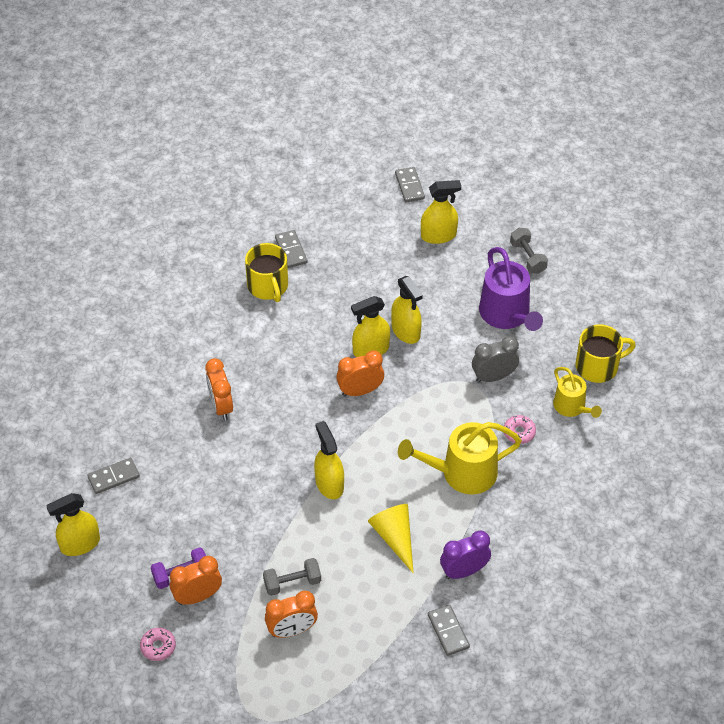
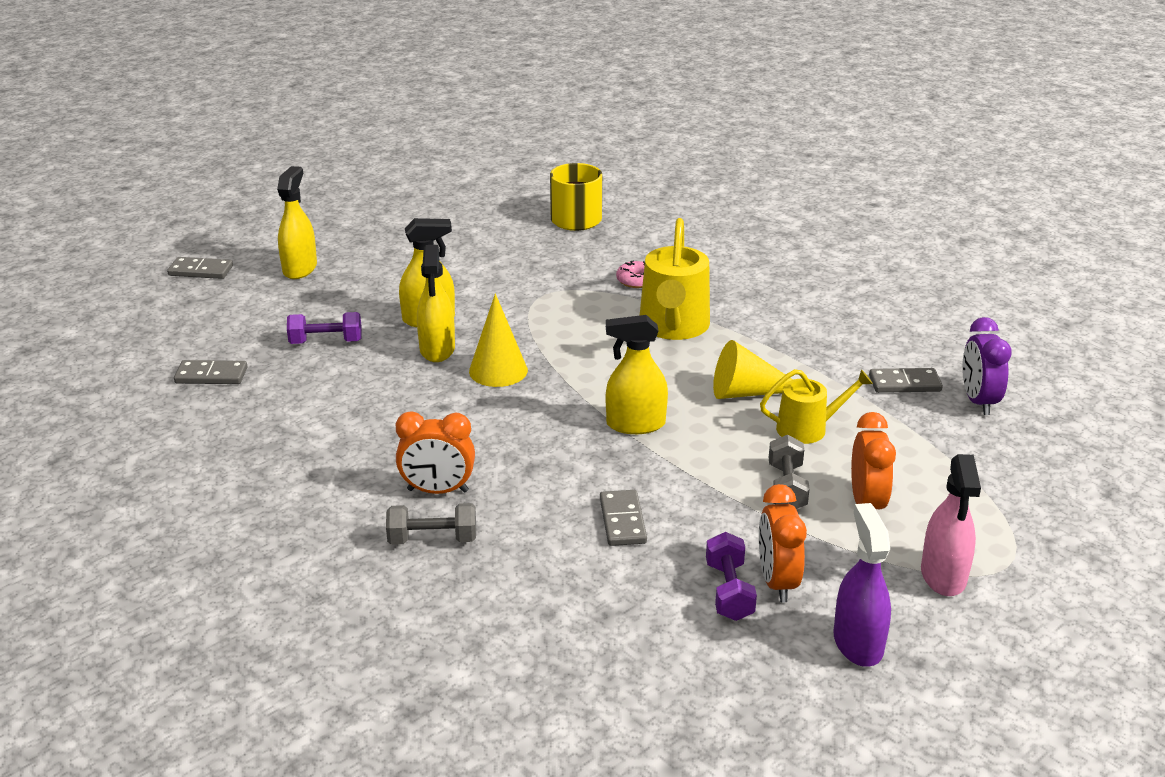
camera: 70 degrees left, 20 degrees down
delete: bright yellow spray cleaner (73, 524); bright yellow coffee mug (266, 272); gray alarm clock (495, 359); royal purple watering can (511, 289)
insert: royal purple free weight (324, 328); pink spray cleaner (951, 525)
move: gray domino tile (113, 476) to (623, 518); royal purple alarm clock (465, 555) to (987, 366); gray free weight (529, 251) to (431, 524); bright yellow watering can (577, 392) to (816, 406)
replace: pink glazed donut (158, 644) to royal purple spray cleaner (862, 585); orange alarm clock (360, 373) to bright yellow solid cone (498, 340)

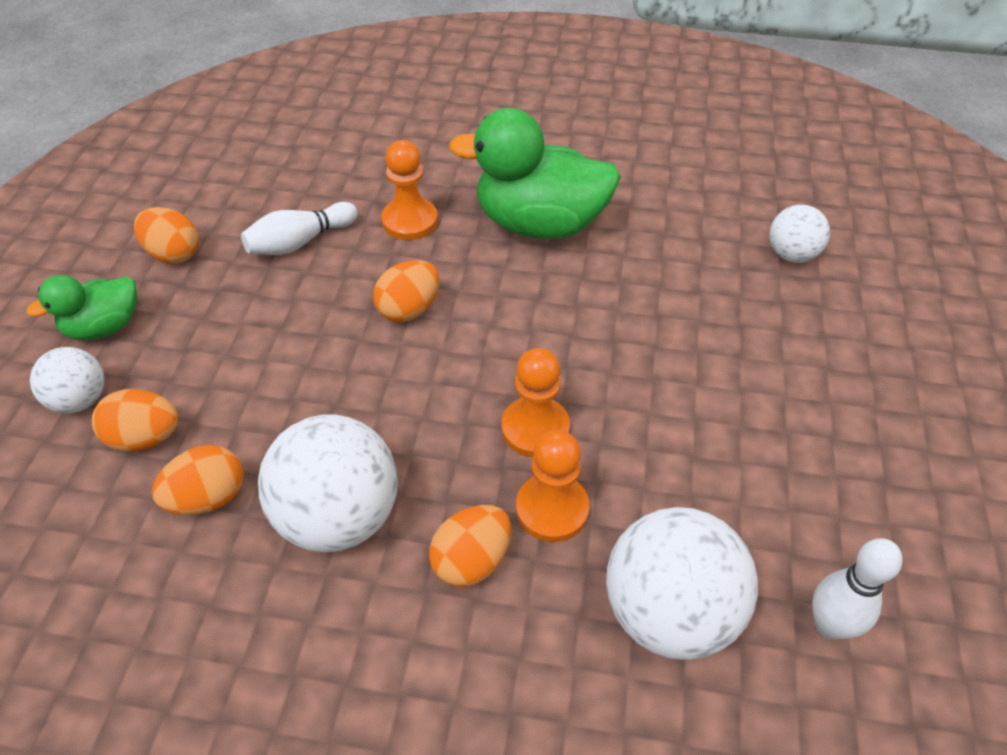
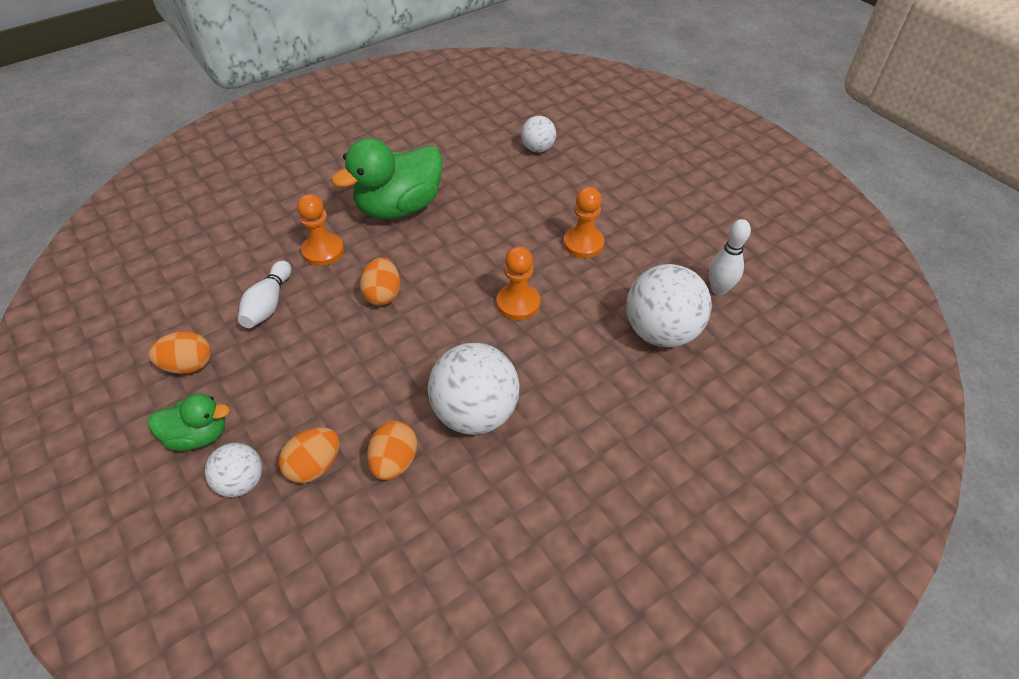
camera: 45 degrees left, 0 degrees up
delete: orange egg (470, 546)
move: orange pawn (552, 486) to (584, 222)
rotate: leaf-green duck (81, 307) = (189, 422) 105 degrees counterclockwise

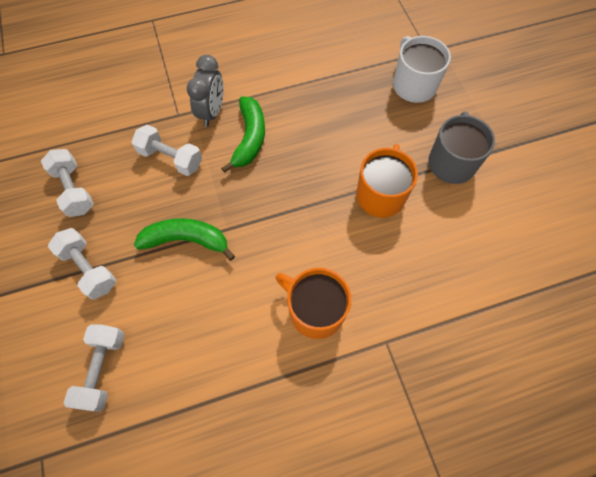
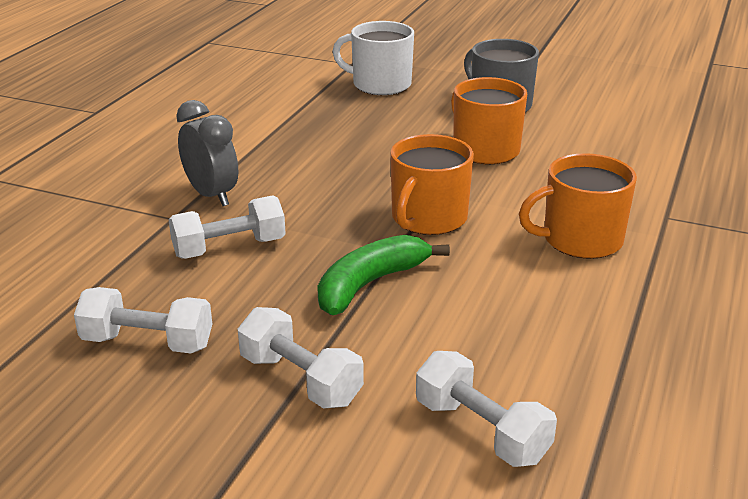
camera: 50 degrees left, 35 degrees down
delete: leaf-green banana fruit (243, 134)
insert: orange coffee mug (432, 184)
rotate: snow-white free weight (82, 264) = (301, 357) 45 degrees clockwise

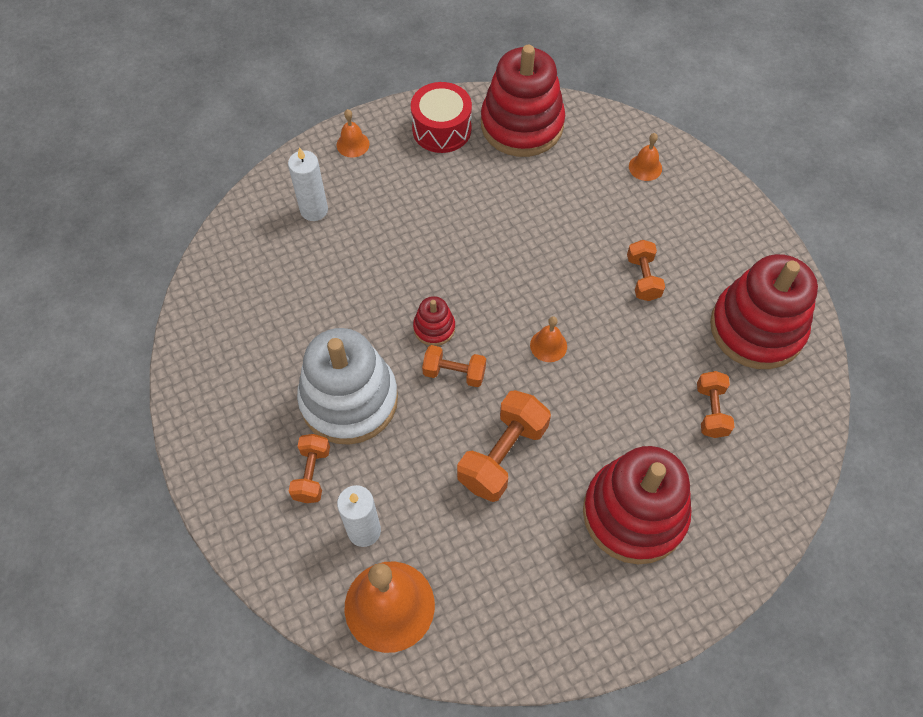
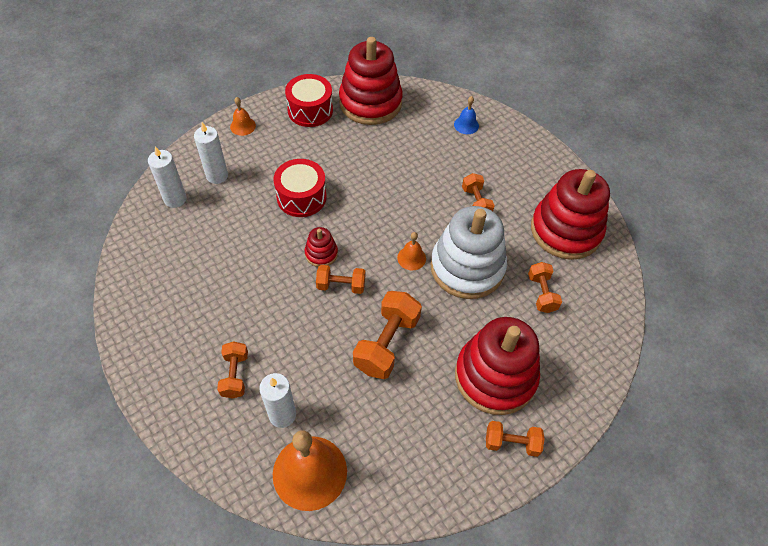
camera: 10 degrees left, 5 degrees down
insert: snow-white candle (167, 177); scarlet snare drum (300, 188); orange free weight (515, 439)
move: snow-white stacking rings (347, 386) to (468, 252)
recolor: orange school bell (645, 157) to blue school bell (466, 115)

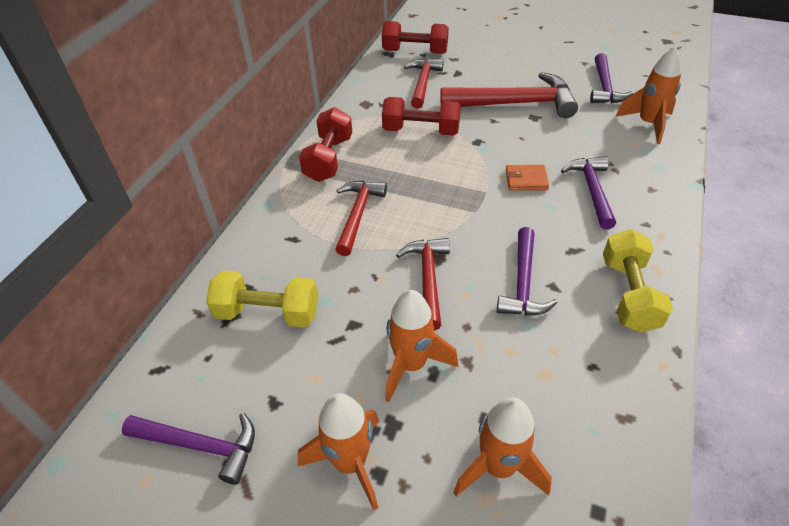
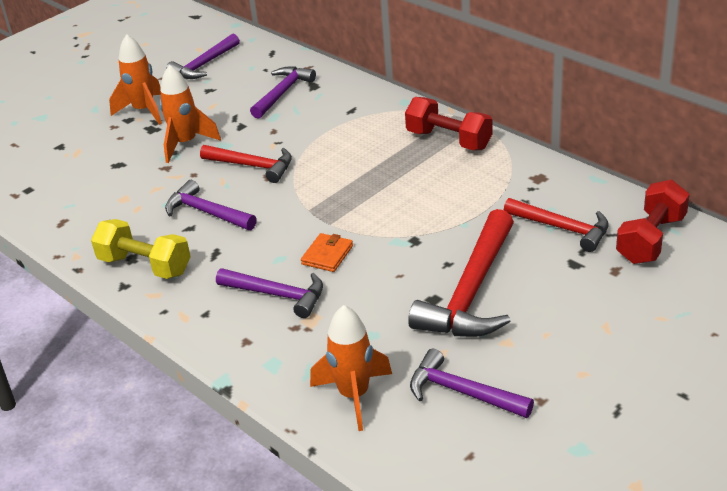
camera: 115 degrees right, 10 degrees down
delete: scarlet carpenter's hammer (361, 218); scarlet free weight (421, 116); orange spaceship (502, 447)
replace: bright yellow free weight (262, 299) to royal purple carpenter's hammer (283, 93)

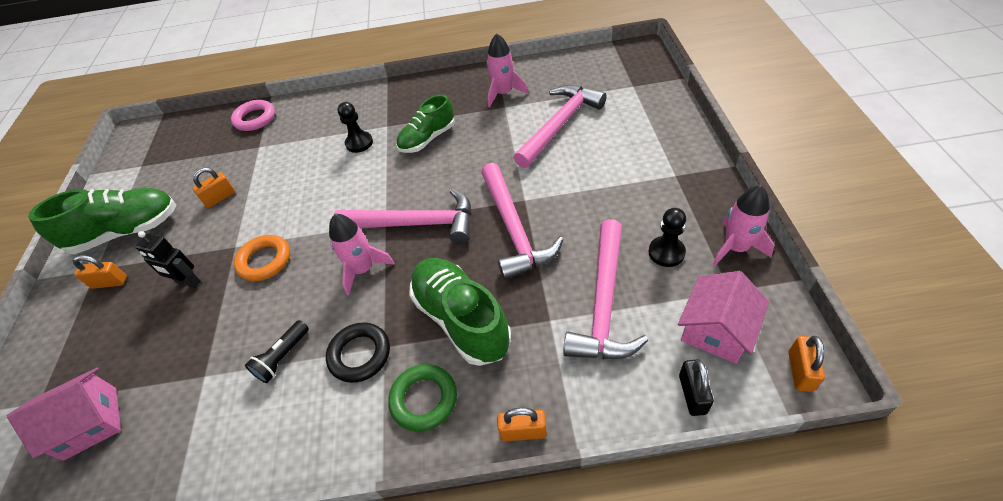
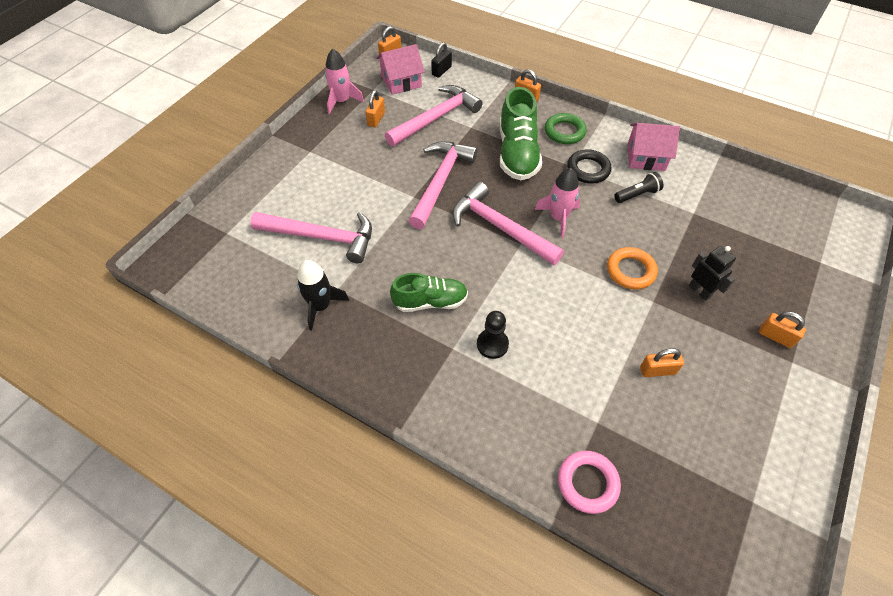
camera: 150 degrees left, 5 degrees up
delete: leaf-green sneaker (102, 221)
move: pink toy house (64, 414) to (654, 147)
replace: black pawn (667, 237) to orange lock (375, 108)
recolor: pink spaceship (507, 70) to black spaceship (323, 295)
rotate: pink carpenter's hammer (560, 126) = (311, 237) 150 degrees counterclockwise

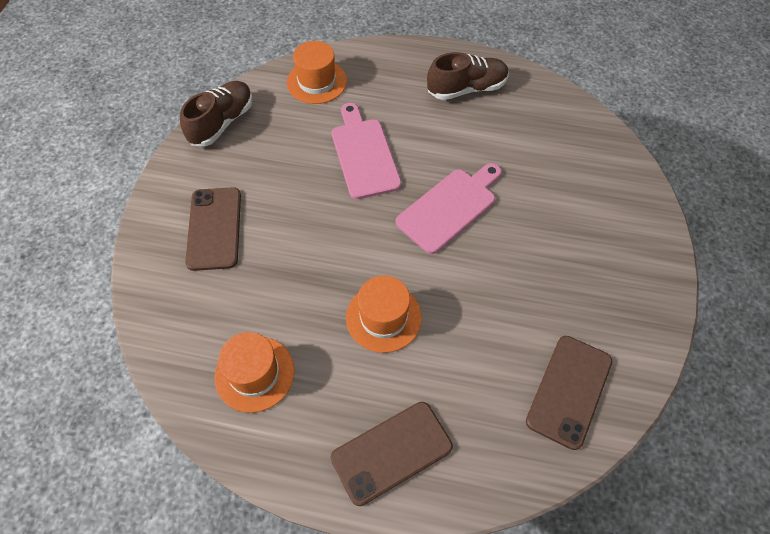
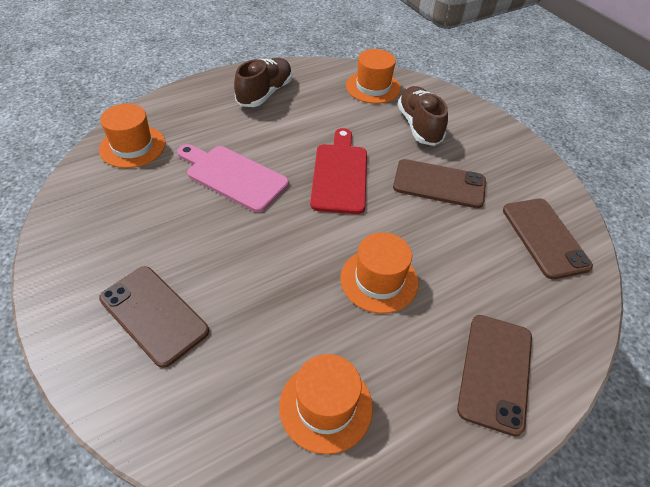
camera: 45 degrees left, 10 degrees down
insert: orange tall hat (373, 76); dark brown smartphone (439, 183)
move: dark brown sneaker (216, 113) to (422, 116)
recolor: pink bread board (449, 208) to scarlet bread board (338, 171)

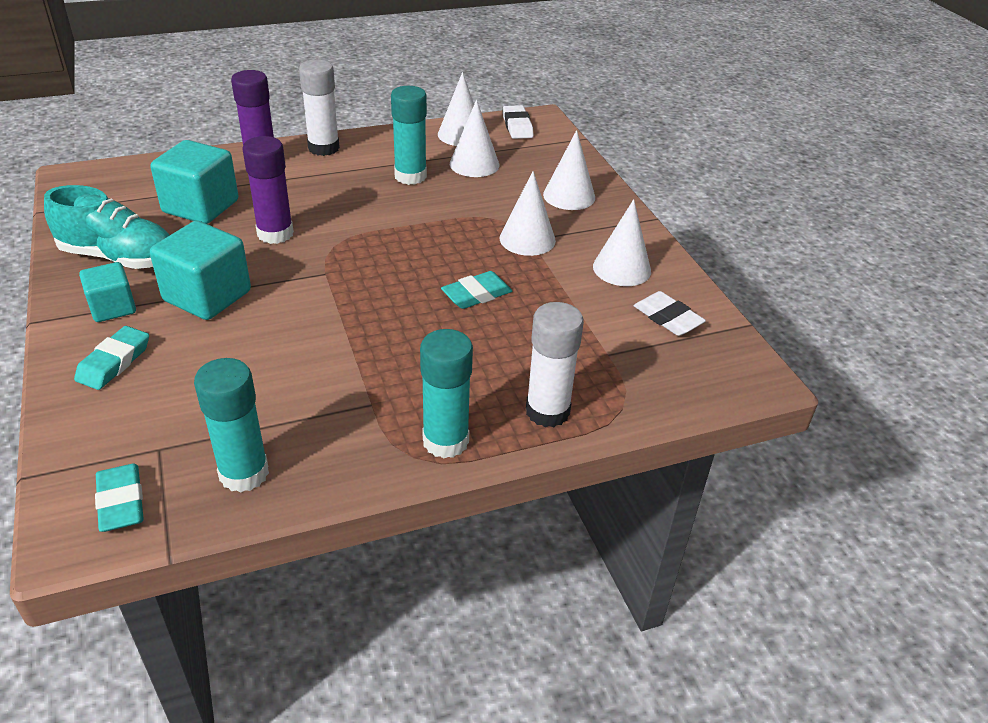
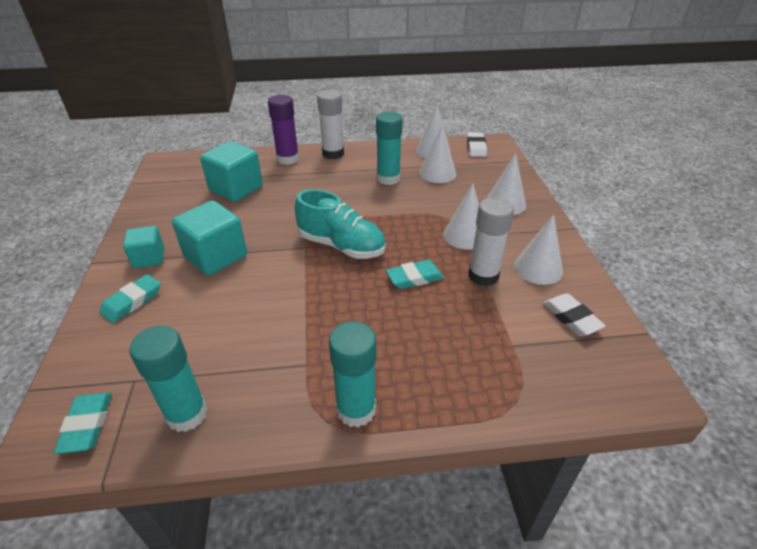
camera: 15 degrees right, 0 degrees up
delete: royal purple glue stick (268, 190)
move: turquoise sneaker (107, 227) to (340, 224); snow-white glue stick (555, 364) to (491, 241)

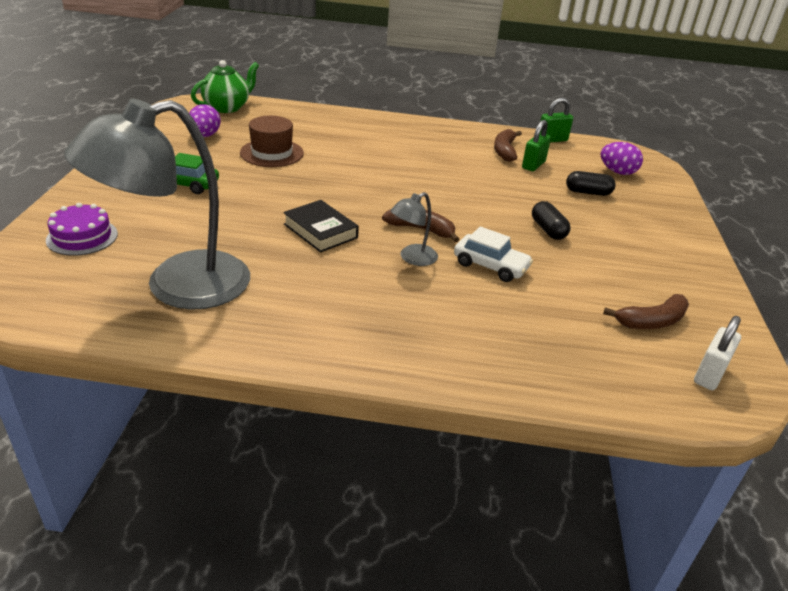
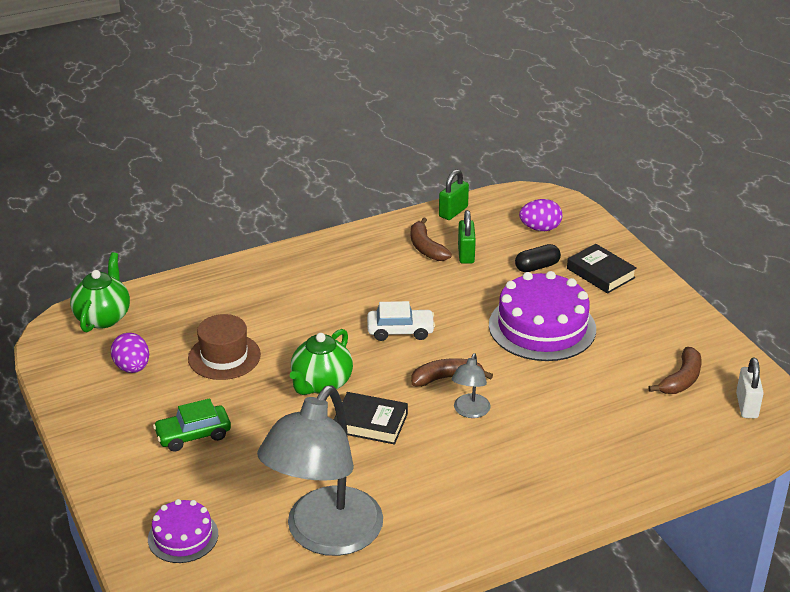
camera: 30 degrees left, 0 degrees up
insert: leaf-green china teapot (321, 362); black book (602, 269)
move: snow-white toy car (493, 254) to (401, 321)
replace: black pill (551, 220) to royal purple cake (542, 316)

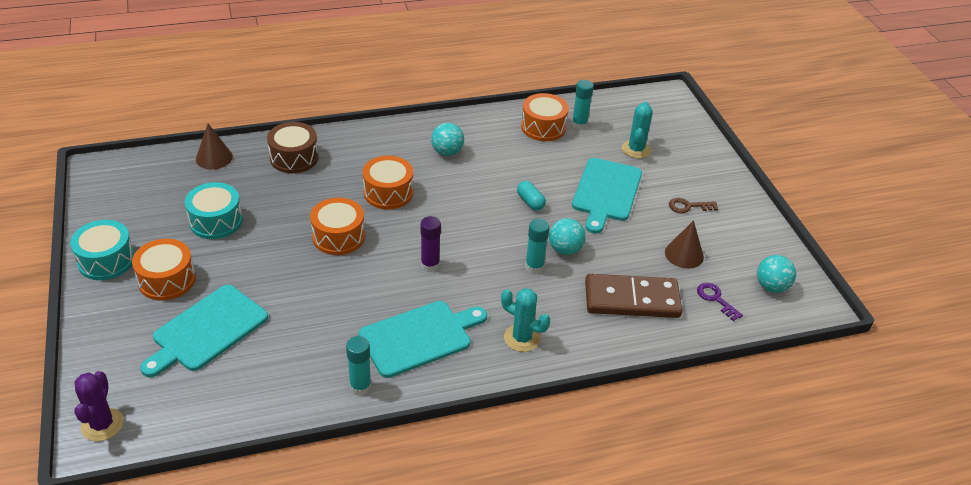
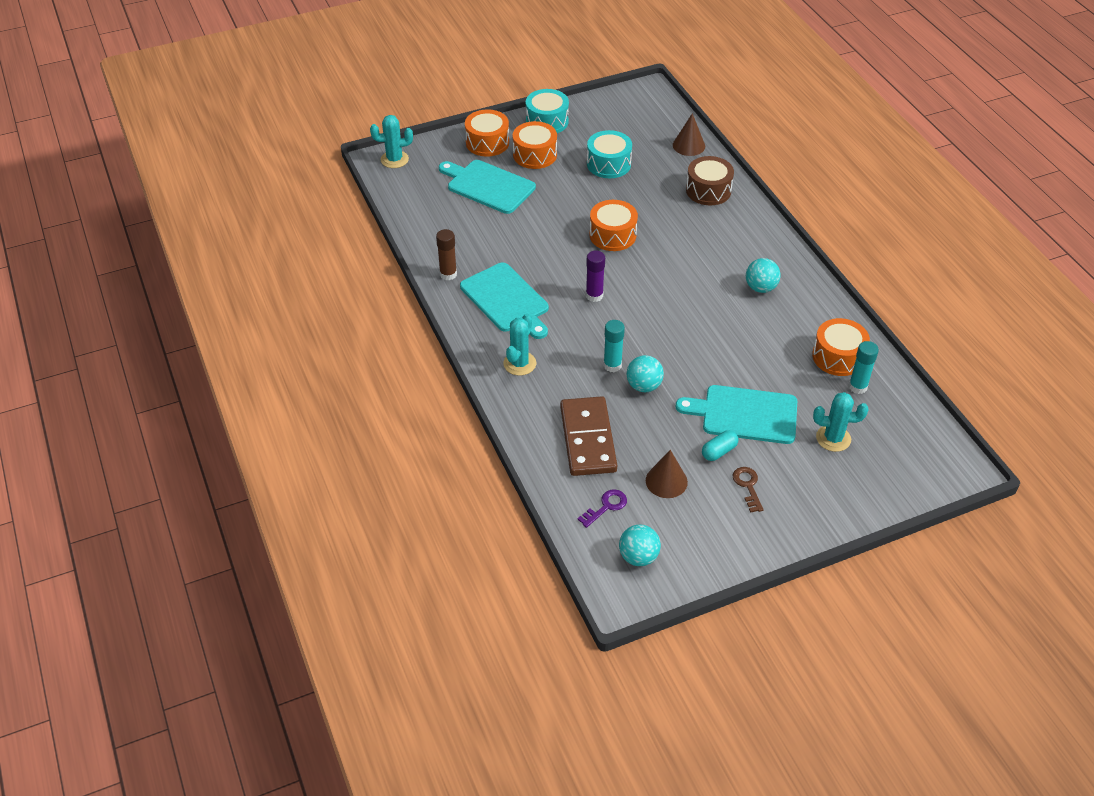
camera: 85 degrees right, 5 degrees up
move: orange snare drum (388, 182) to (487, 133); turquoise pill (531, 196) to (720, 445)
recolor: royal purple cactus (99, 406) to turquoise cactus (391, 141); turquoise glue stick (359, 366) to dark brown glue stick (446, 254)

